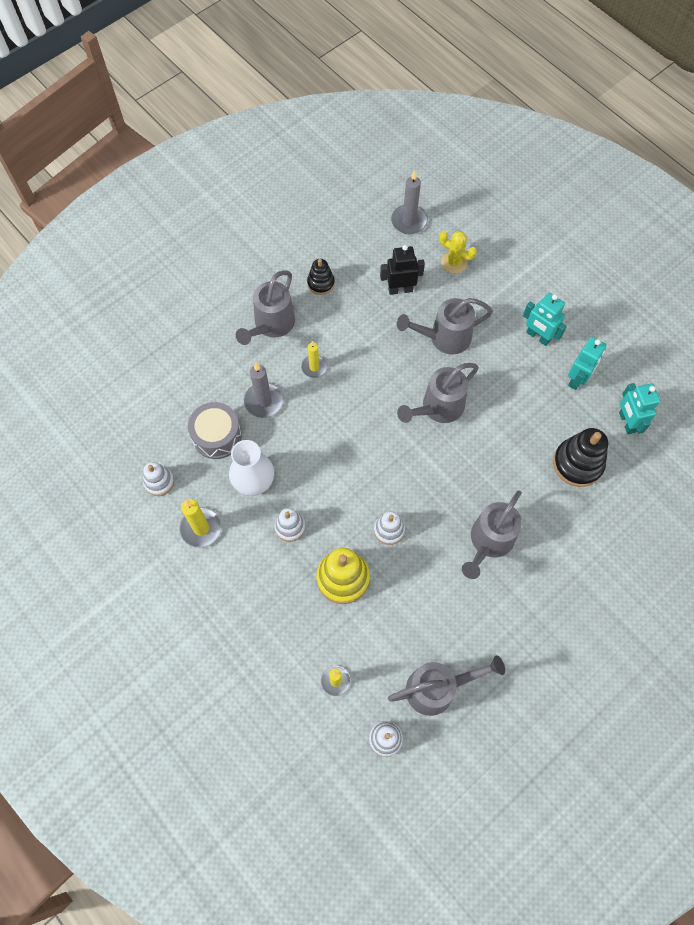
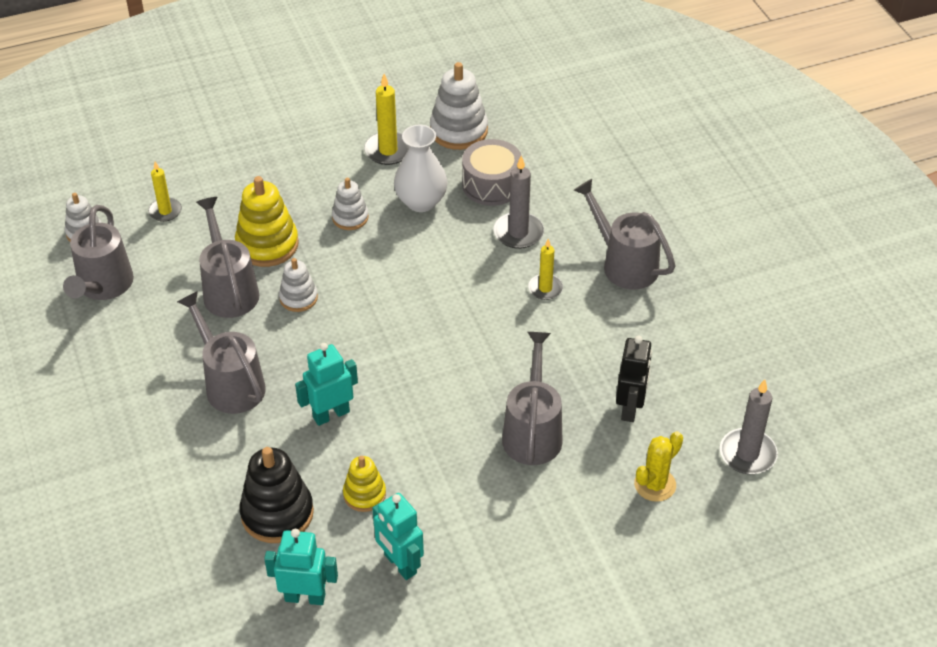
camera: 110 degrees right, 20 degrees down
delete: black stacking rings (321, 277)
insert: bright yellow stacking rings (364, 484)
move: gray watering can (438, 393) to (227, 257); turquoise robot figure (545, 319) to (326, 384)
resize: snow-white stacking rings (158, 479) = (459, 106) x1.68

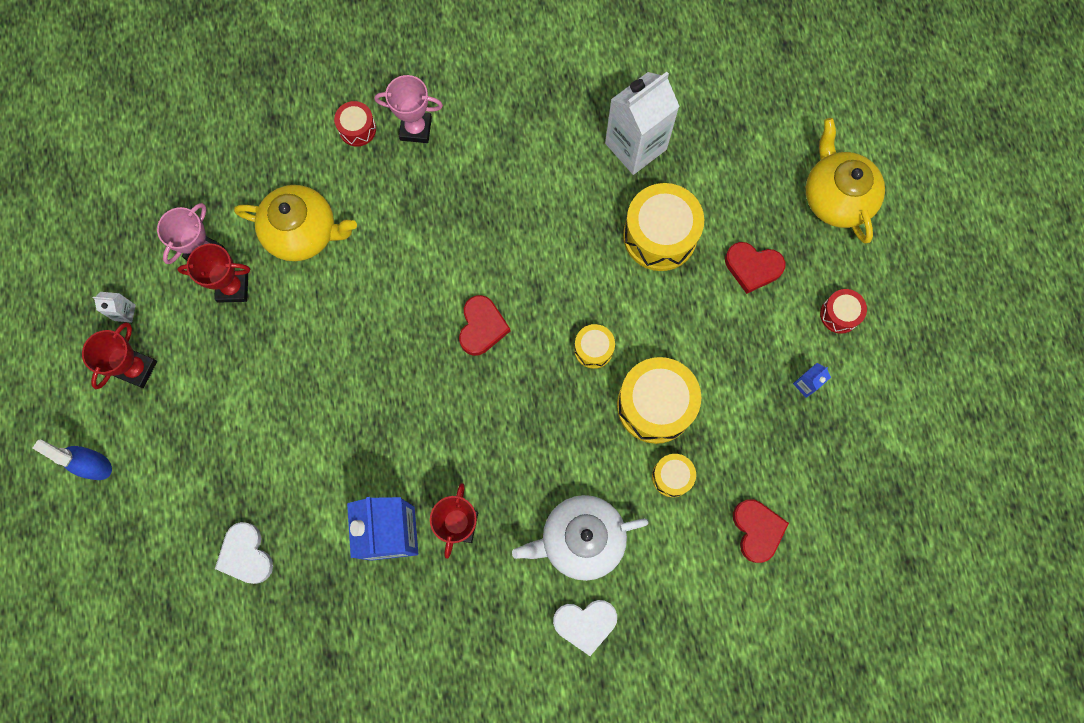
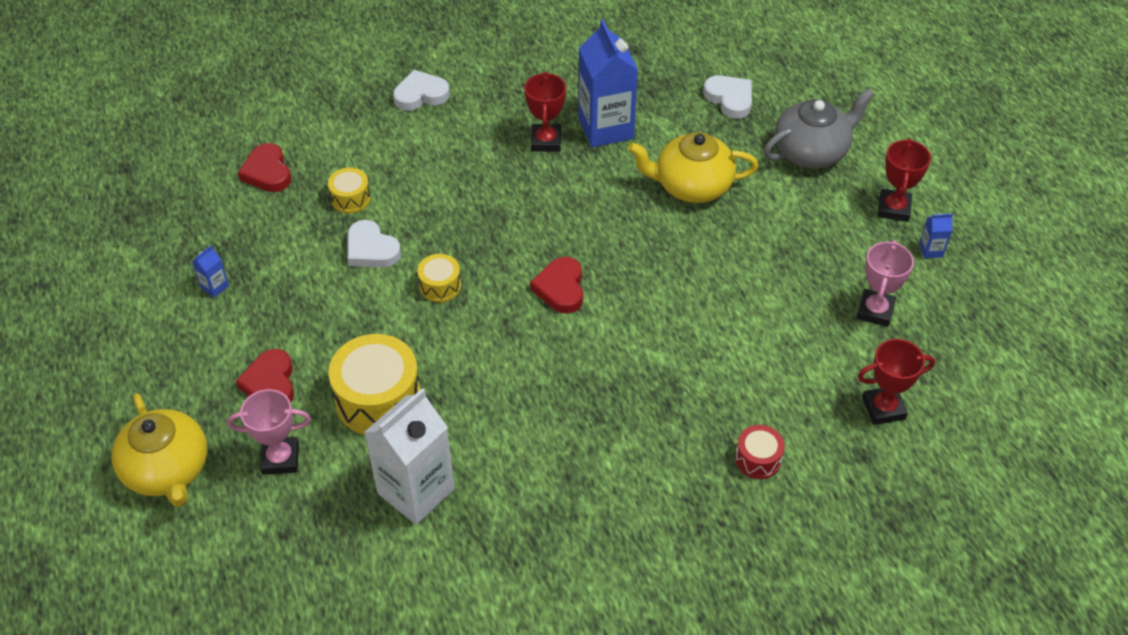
camera: 170 degrees right, 25 degrees down
delete: blue spray cleaner (72, 459); snow-white china teapot (580, 538); scarlet snare drum (843, 311)
insert: gray china teapot (819, 128)
move: scarlet prize cup (213, 273) to (896, 382); bright yellow china teapot (295, 223) to (693, 167); pink prize cup (409, 109) to (269, 432)
replace: bright yellow snare drum (659, 400) to snow-white love heart (374, 244)
recolor: snow-white juice carton (114, 307) to blue juice carton (936, 236)
rotate: scarlet love heart (755, 268) = (265, 376) 105 degrees counterclockwise

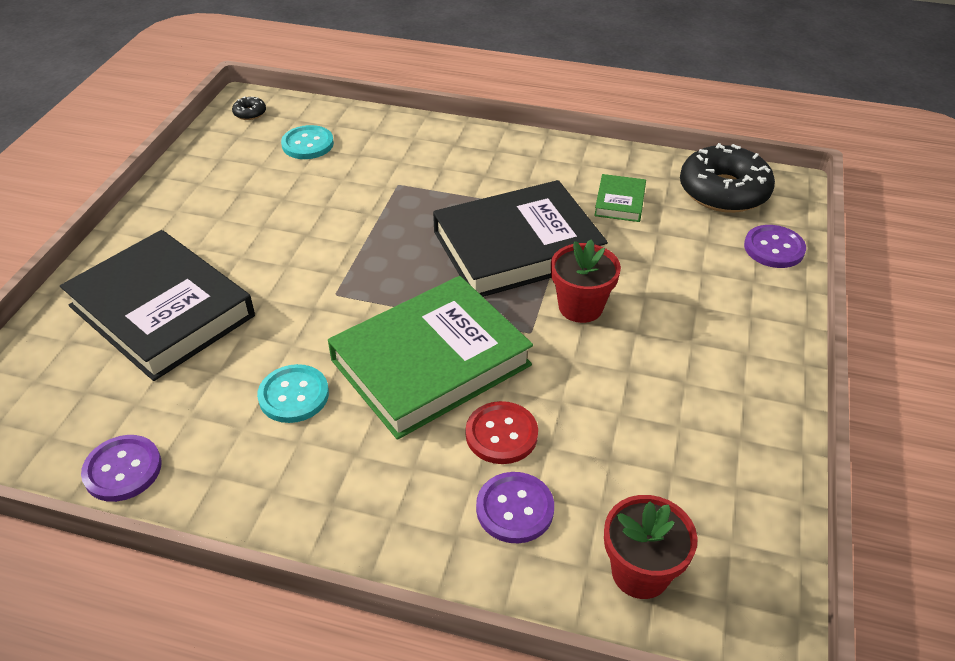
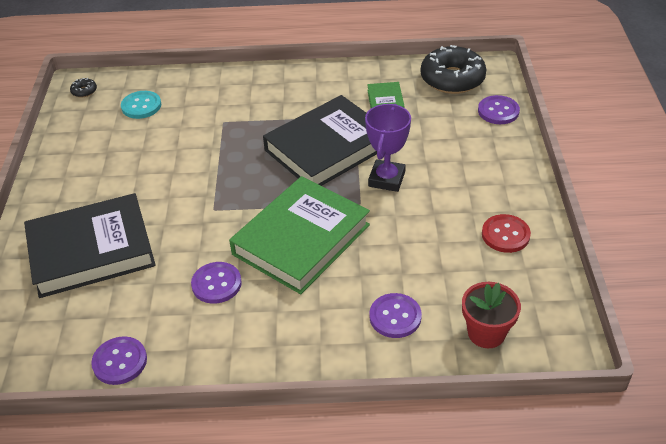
camera: 15 degrees left, 0 degrees up
move: scarlet sewing button (502, 432) to (506, 233)
replace: scarlet flower pot (586, 281) to royal purple prize cup (388, 148)
recolor: turquoise sewing button (293, 393) to royal purple sewing button (216, 283)
rotate: black book (157, 305) = (90, 245) 45 degrees counterclockwise

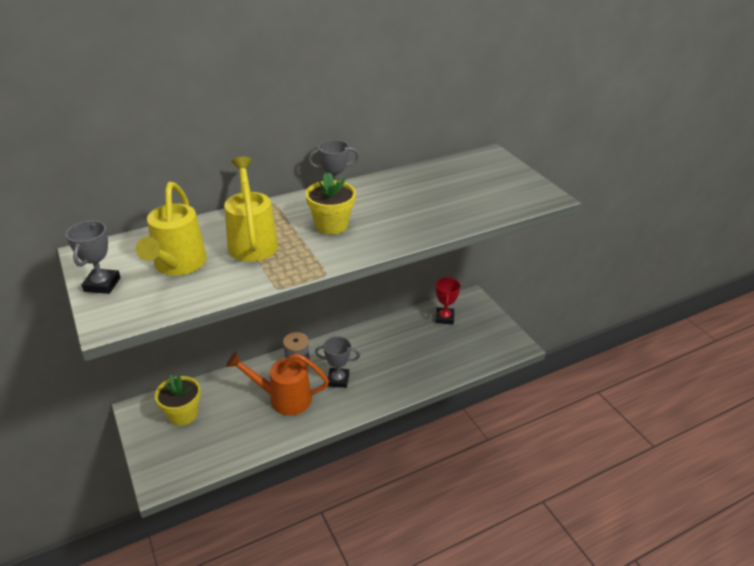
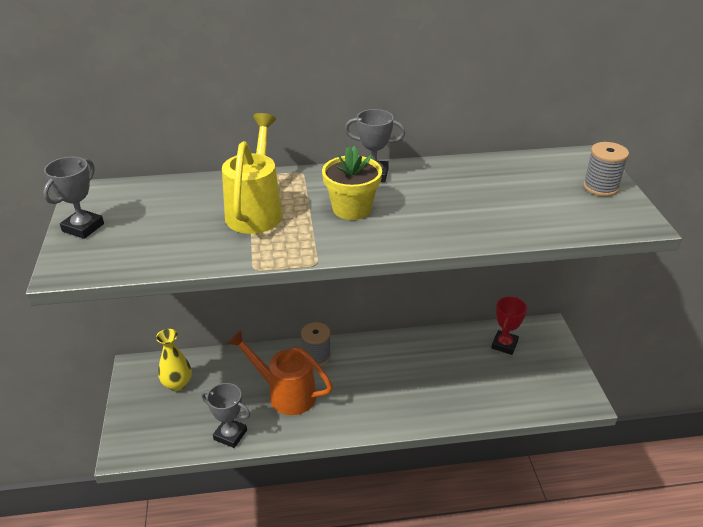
camera: 20 degrees right, 0 degrees up
delete: bright yellow watering can (171, 229)
insert: gray bobbin (606, 169)
move: gray prize cup (337, 362) to (225, 415)
replace: bright yellow flower pot (178, 400) to bright yellow tall vase (174, 360)

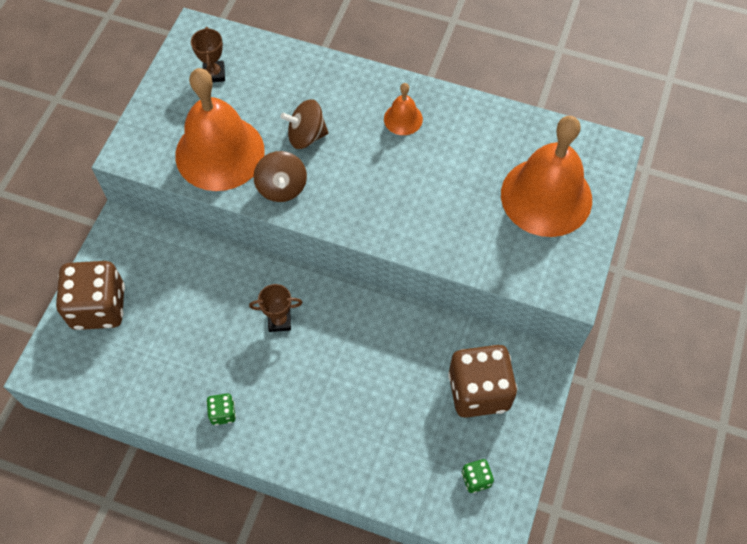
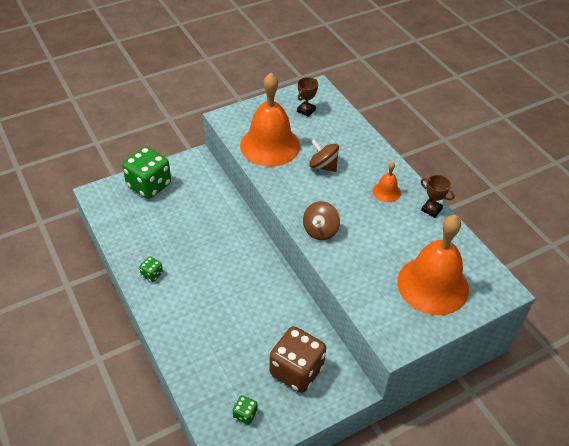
camera: 40 degrees right, 15 degrees down
move: dark brown prize cup (275, 308) to (438, 196); dark brown spinning top (280, 176) to (321, 220)
recolor: dark brown dice (90, 295) to leaf-green dice (146, 172)

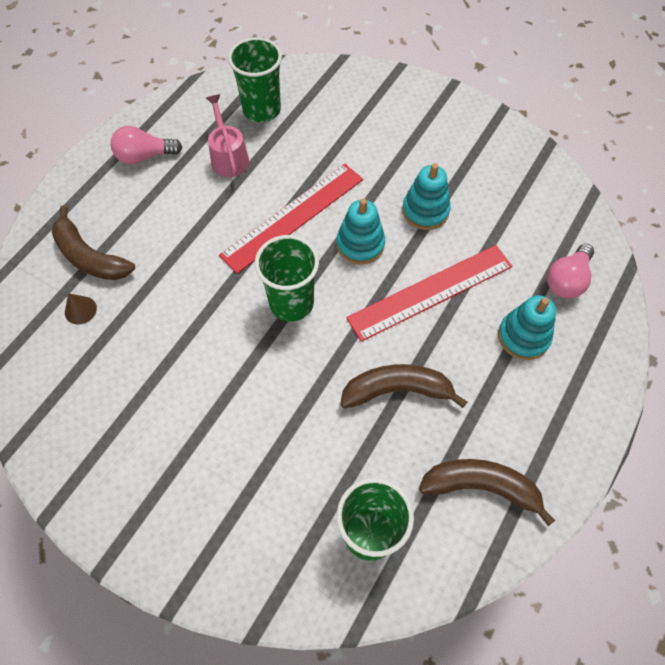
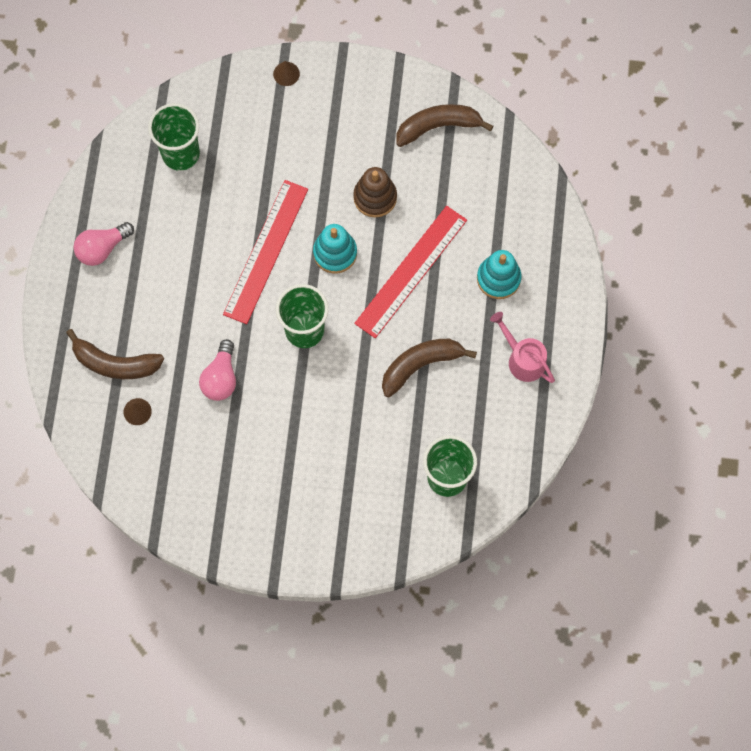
camera: 25 degrees left, 10 degrees up
insert: dark brown solid cone (286, 73)
move: pink watering can (227, 136) to (522, 347); dark brown banana fruit (487, 492) to (444, 125); pink lightbulb (570, 271) to (217, 370)
recolor: turquoise stacking rings (426, 196) to dark brown stacking rings (375, 192)

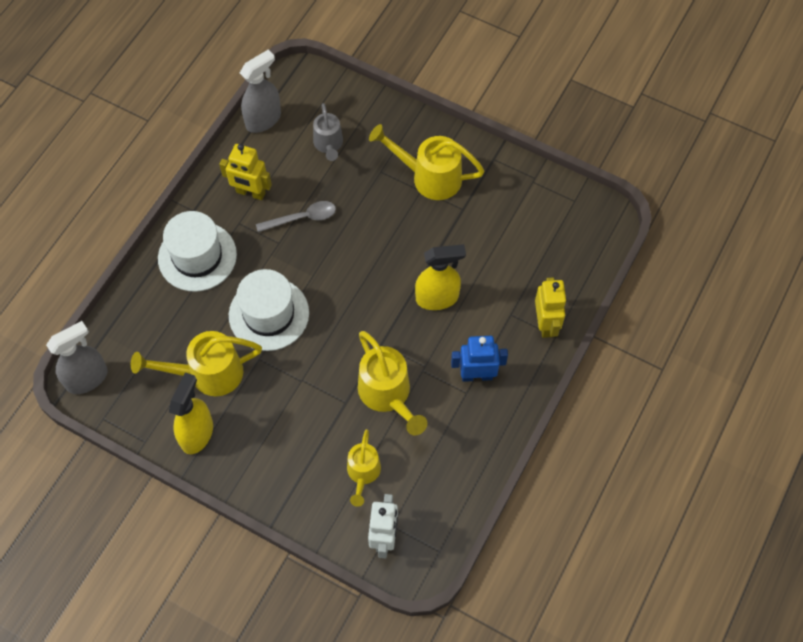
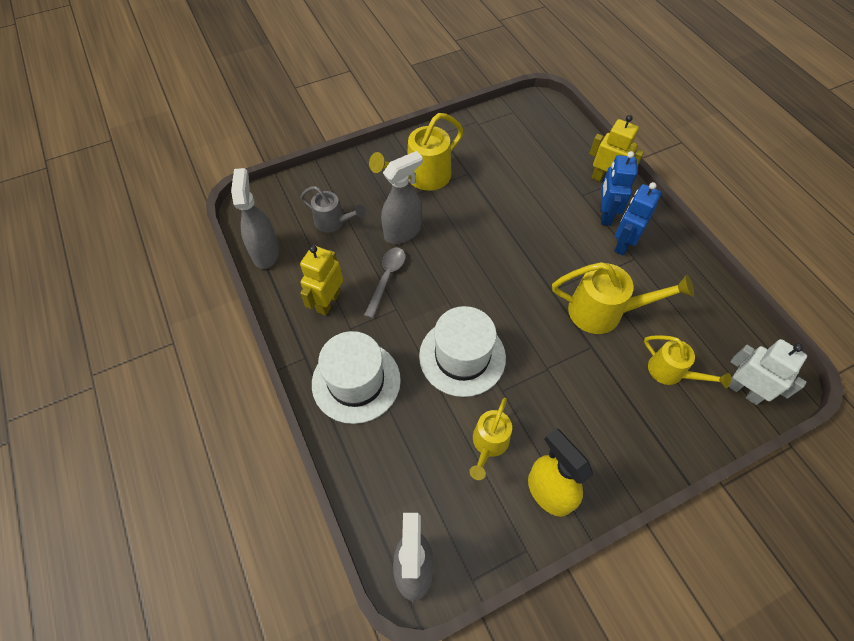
camera: 55 degrees left, 5 degrees down
delete: bright yellow spray cleaner (440, 277)
insert: gray spray cleaner (402, 197); blue robot figure (619, 188)
rotate: bright yellow robot figure (245, 172) = (321, 280) 150 degrees clockwise
resize: bright yellow watering can (196, 363) = (490, 439) x0.63

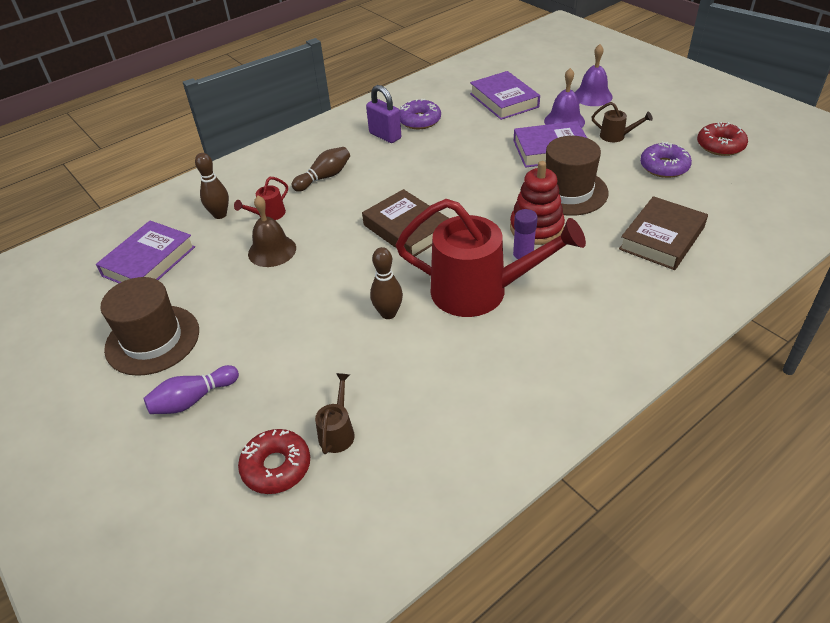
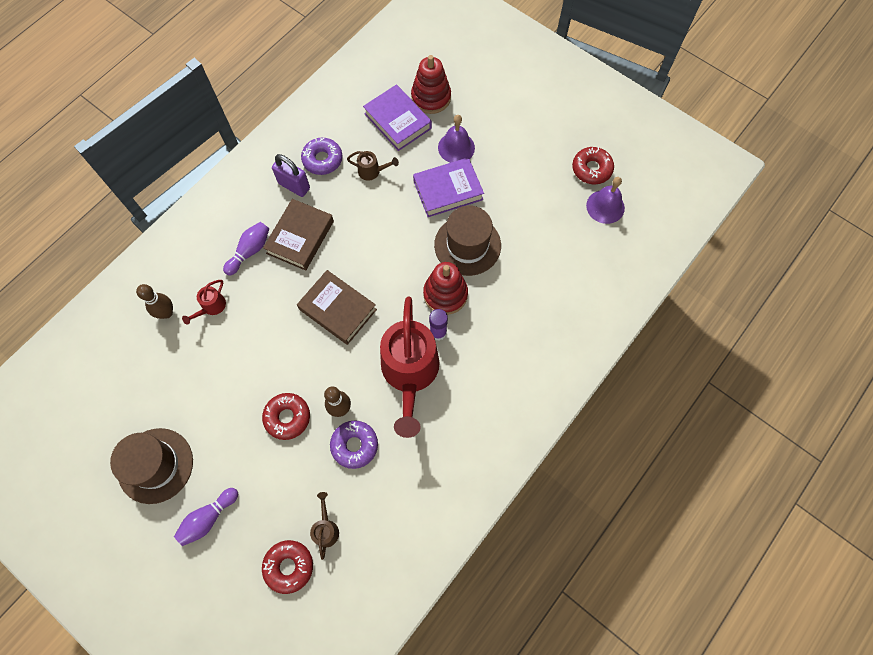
camera: 15 degrees left, 25 degrees up
delete: royal purple book (145, 252); dark brown school bell (272, 231)
insert: scarlet glazed donut (286, 416); scarlet stacking rings (431, 84)
move: royal purple school bell (594, 75) to (605, 200); dark brown watering can (622, 122) to (373, 166); dark brown book (663, 233) to (298, 235); royal purple glazed donut (666, 160) to (354, 444)
recolor: dark brown bowling pin (321, 169) to royal purple bowling pin (246, 249)
rotate: scarlet watering can (491, 258) = (410, 367) 90 degrees clockwise

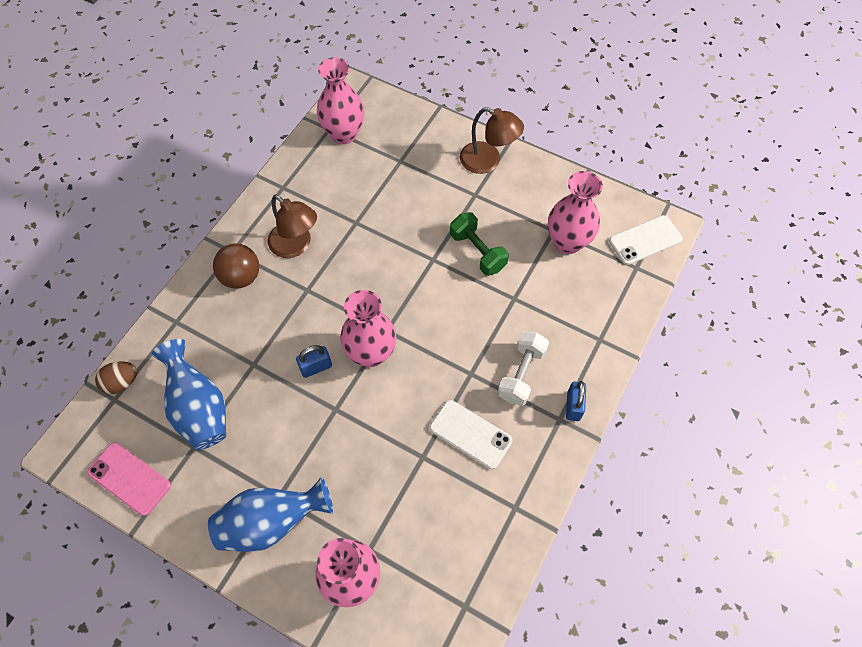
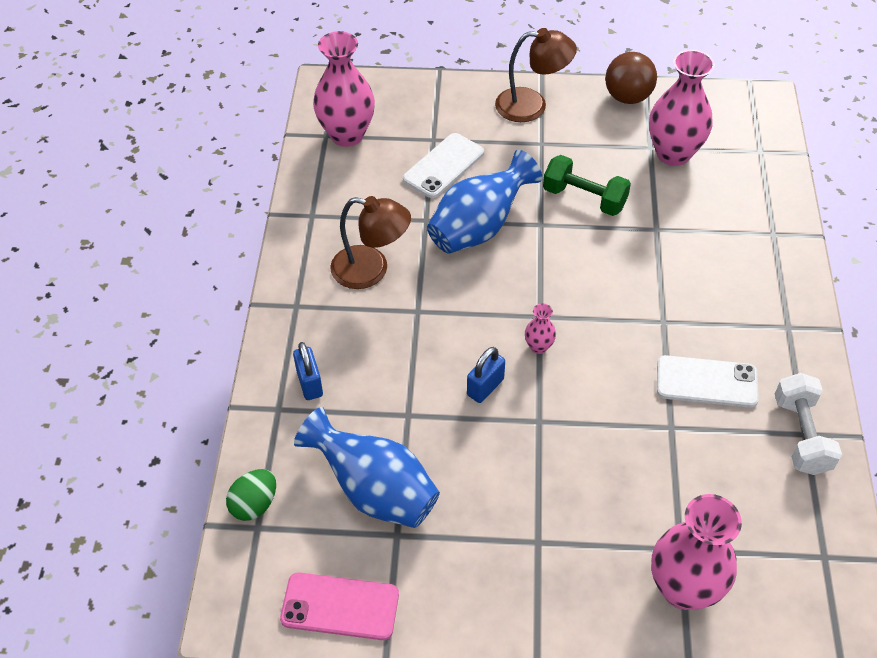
camera: 25 degrees left, 10 degrees down
move: blue tall vase (270, 514) to (484, 202); dark brown ball (236, 266) to (631, 78); snow-white free weight (523, 368) to (808, 424); blue lock (576, 401) to (308, 371); snow-white smartphone (646, 240) to (443, 165)
recolor: dark brown egg (116, 377) to leaf-green egg (251, 495)
resize: pink tall vase (368, 328) = (540, 328) x0.45

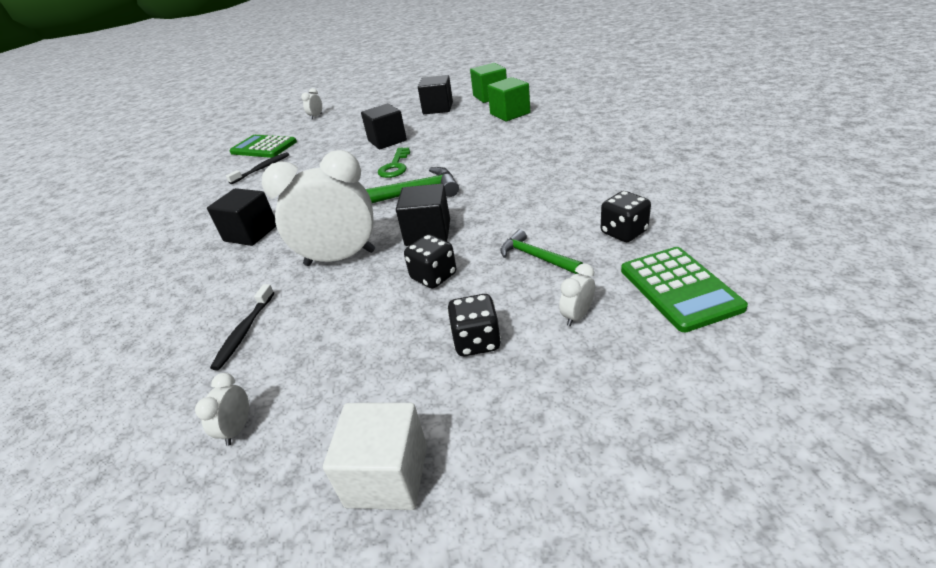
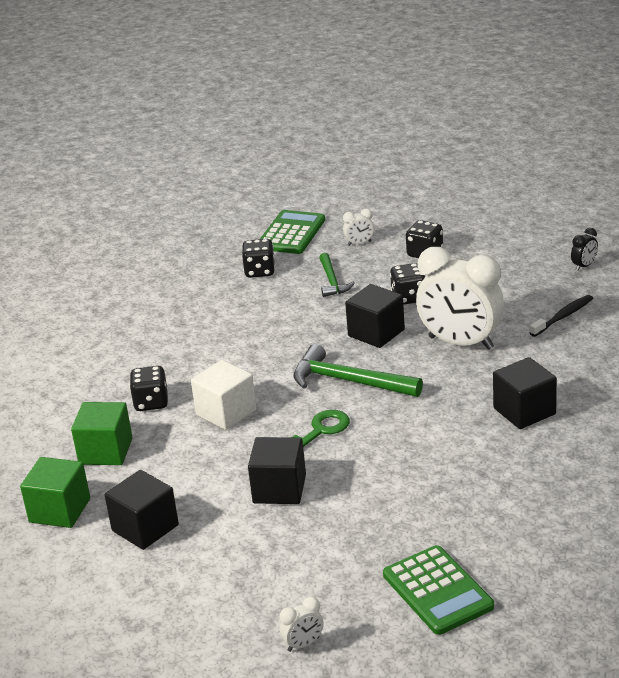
camera: 145 degrees left, 5 degrees down
delete: black dental brush (258, 168)
insert: black dice (149, 388)
move: snow-white cube (375, 456) to (224, 395)
recolor: snow-white alarm clock (222, 409) to black alarm clock (584, 249)

